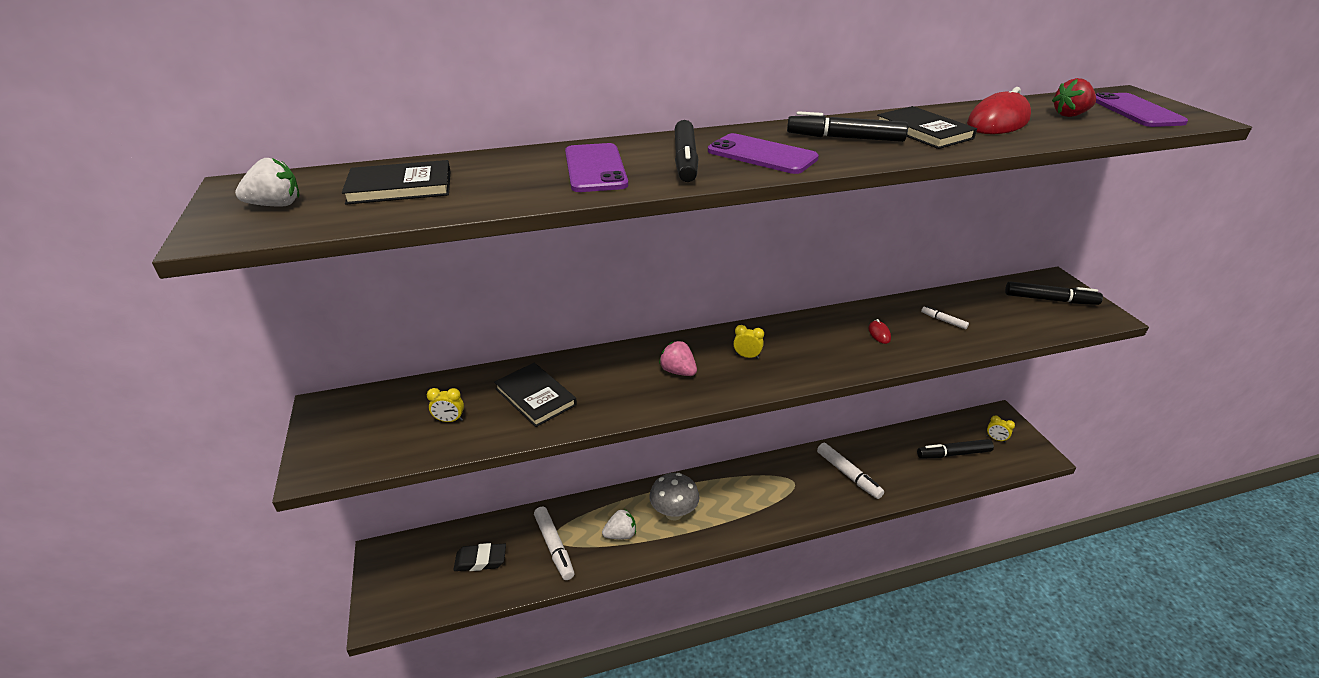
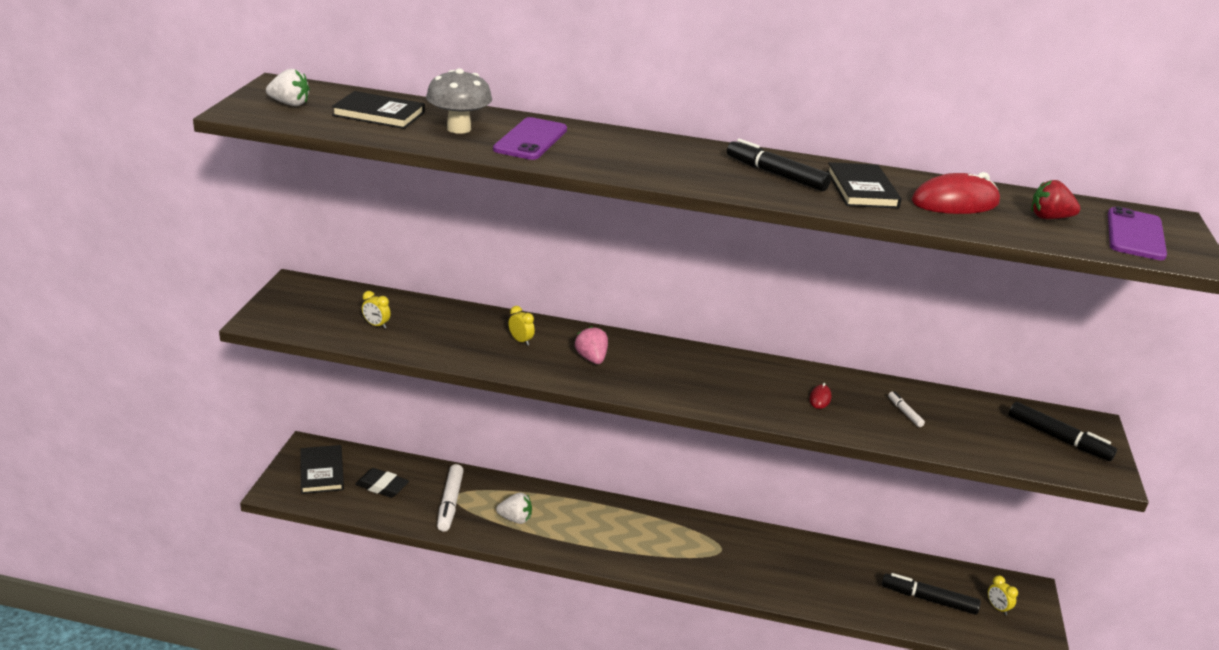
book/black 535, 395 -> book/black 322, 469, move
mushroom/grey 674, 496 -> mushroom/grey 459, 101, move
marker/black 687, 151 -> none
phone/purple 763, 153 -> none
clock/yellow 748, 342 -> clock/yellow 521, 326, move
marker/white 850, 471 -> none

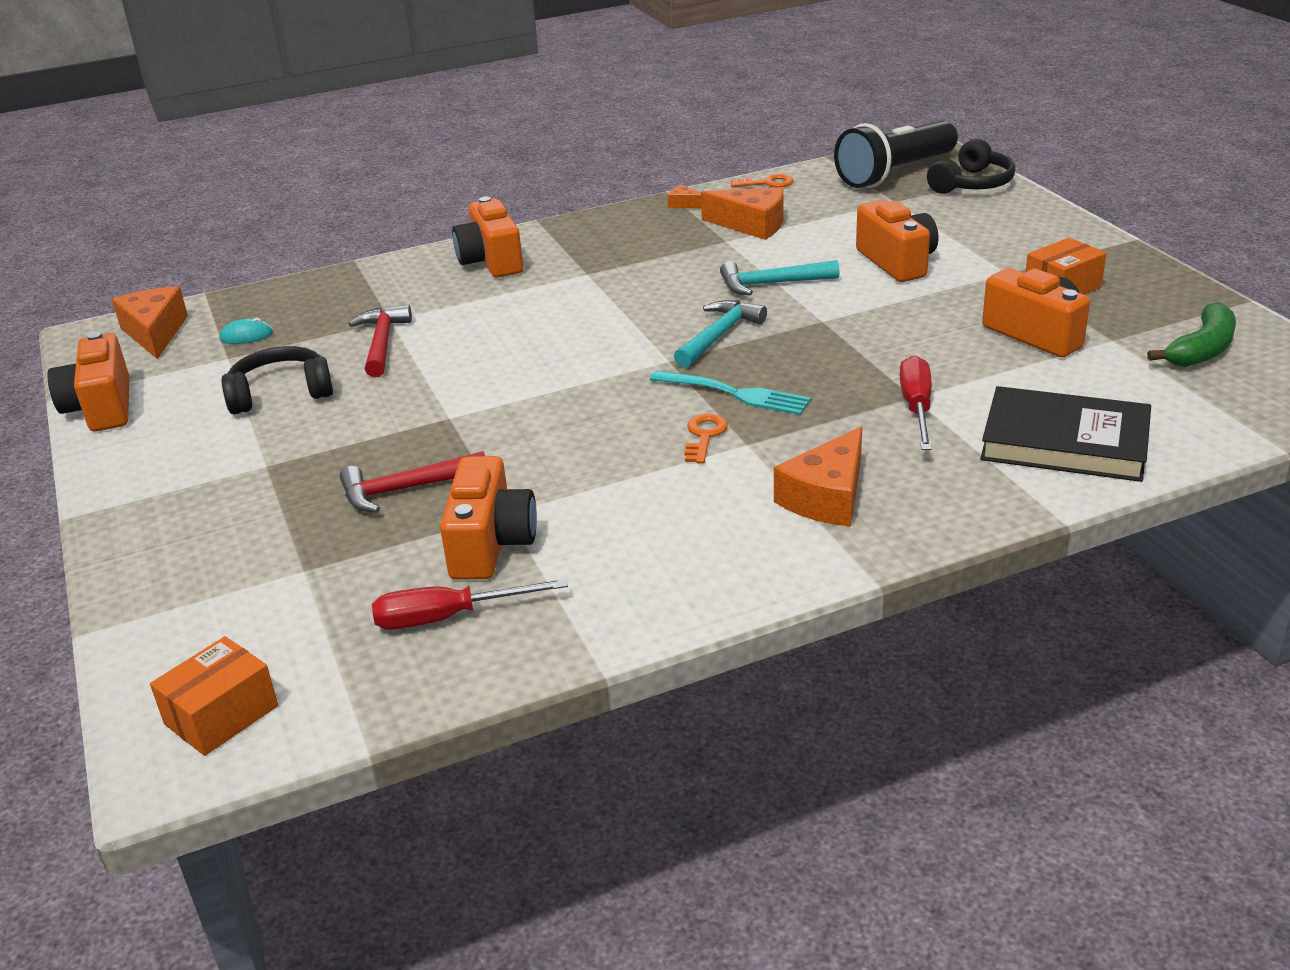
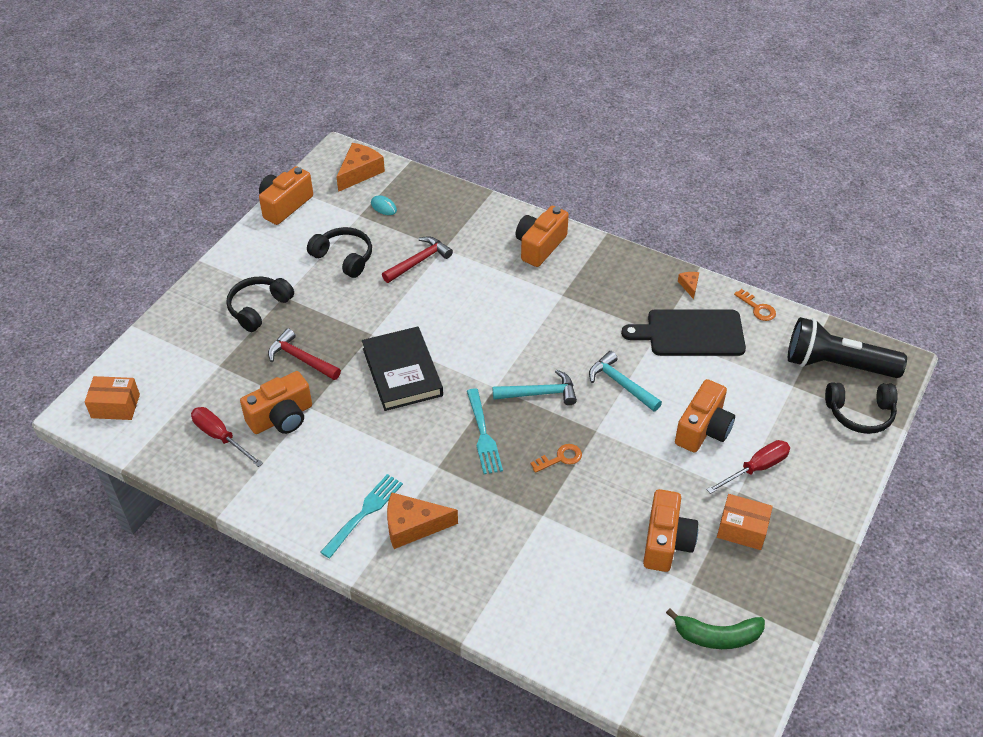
key/orange 706, 439 -> key/orange 556, 458, move
cheese/orange 742, 213 -> cutting board/black 683, 332
screwdriver/red 916, 402 -> screwdriver/red 748, 467, move
book/black 1065, 434 -> book/black 402, 369, move
none -> headphones/black 260, 304
none -> fork/turquoise 361, 516

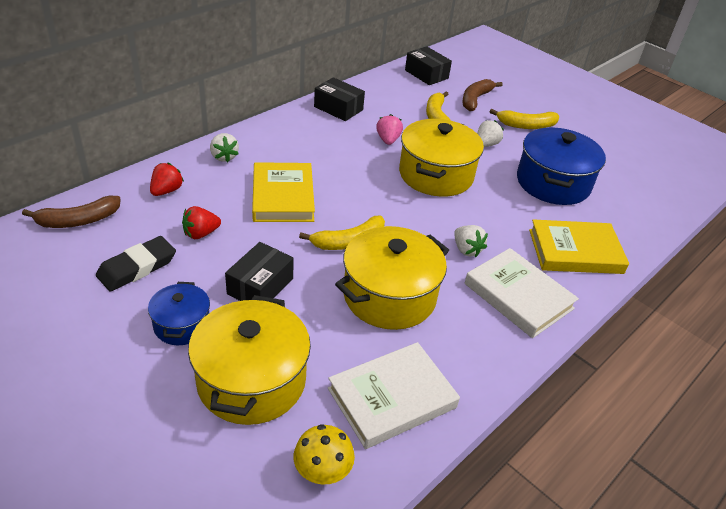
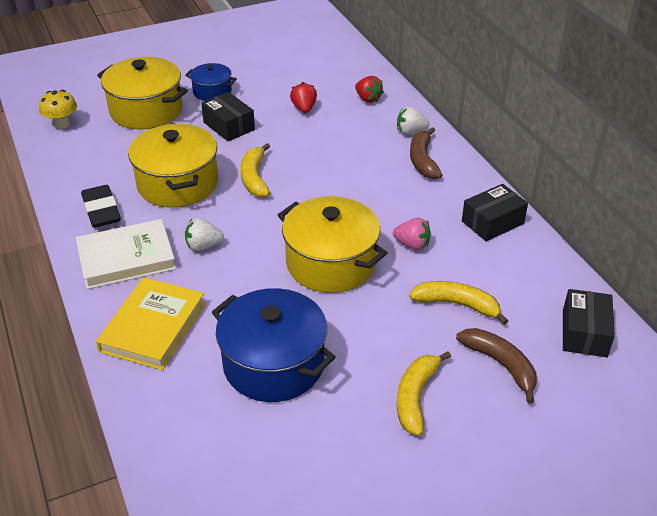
banana/brown 71, 212 -> banana/brown 426, 153, move
eraser/black 136, 264 -> eraser/black 101, 206, move
book/yellow 283, 192 -> none
book/white 394, 395 -> none
box/black 428, 65 -> box/black 589, 323, 60 degrees counterclockwise
strawberry/white 490, 133 -> none

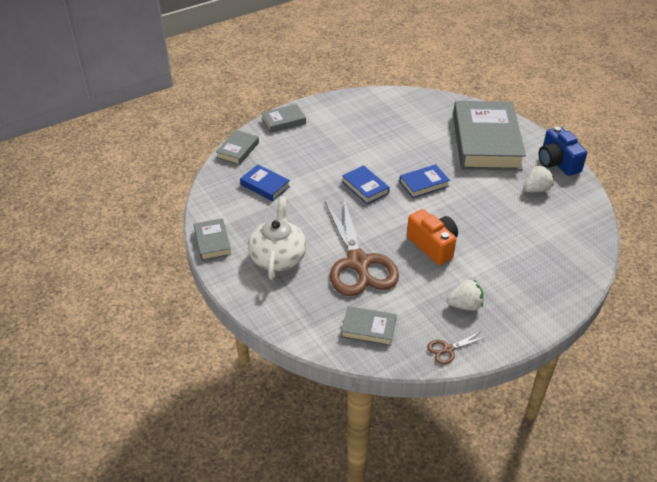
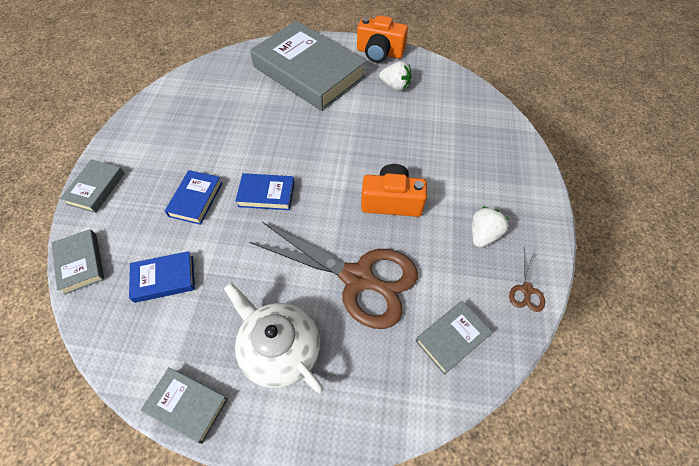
book/blue 424, 181 -> book/blue 193, 197, move
strawberry/white 538, 179 -> strawberry/white 395, 76, 105 degrees clockwise
camera/blue 563, 151 -> camera/orange 382, 39

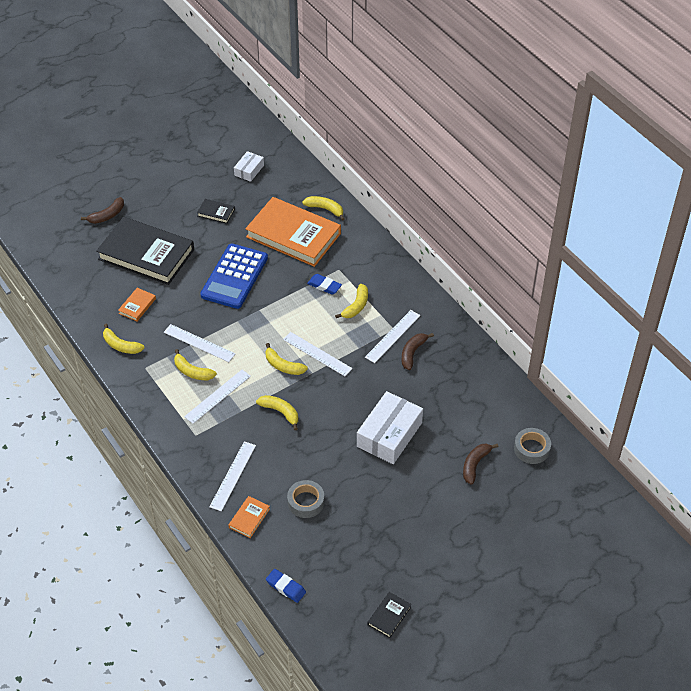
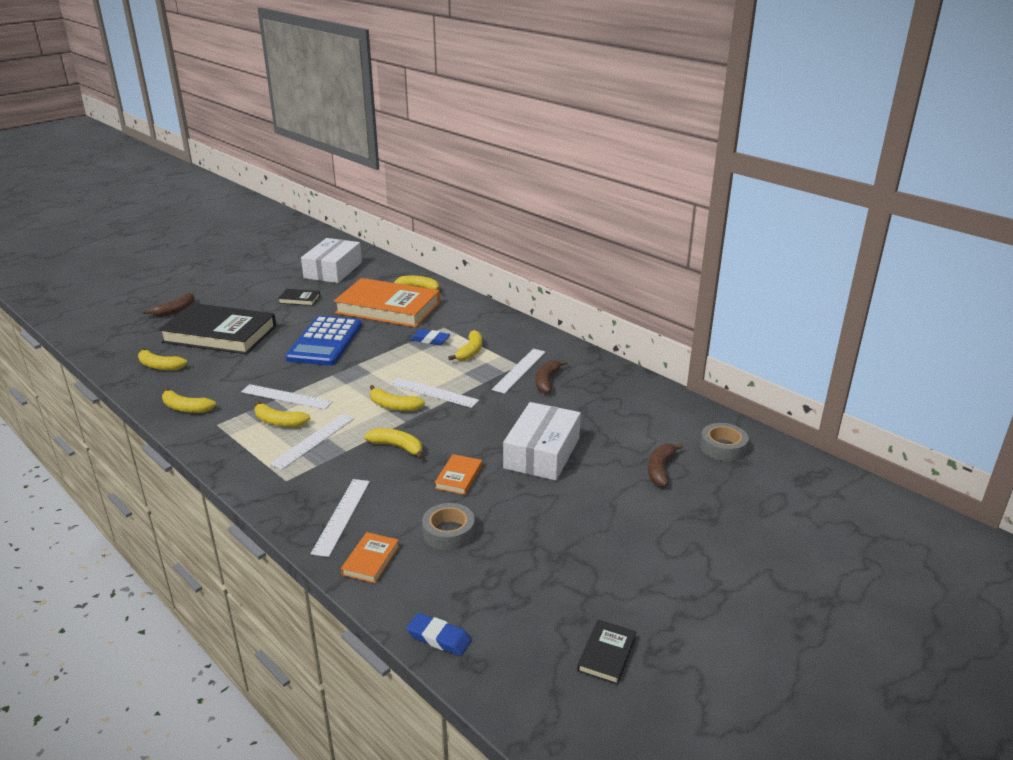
book/orange 137, 304 -> book/orange 458, 474, move
box/white 249, 166 -> box/white 331, 260, x1.88
none -> banana/yellow 162, 359

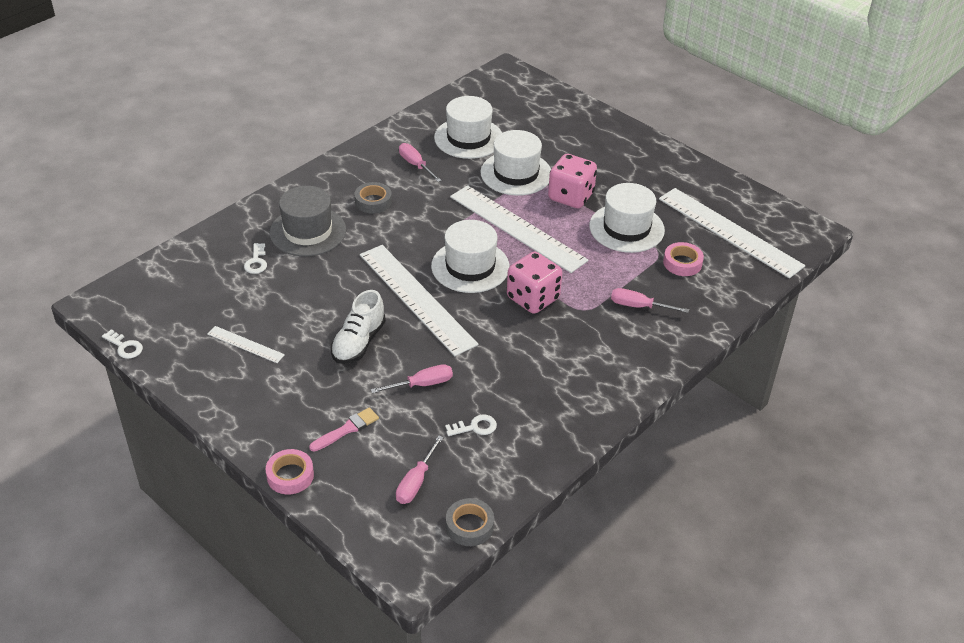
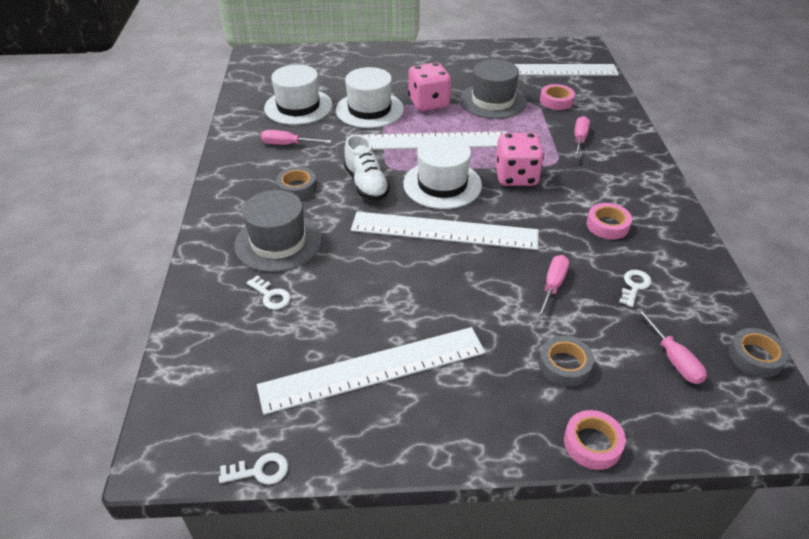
ruler/white 246, 344 -> ruler/white 371, 371, x2.17
brush/pink 344, 429 -> tape/grey 566, 361
shoe/white 358, 327 -> shoe/white 367, 167, move
hat/white 627, 218 -> hat/grey 493, 89
screwdriver/pink 650, 300 -> screwdriver/pink 582, 137, 135 degrees clockwise
none -> tape/pink 609, 221

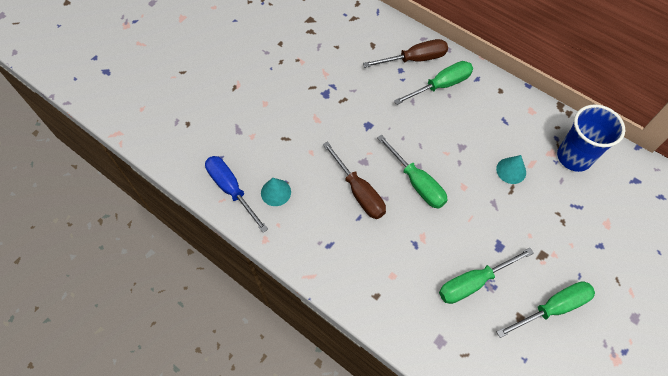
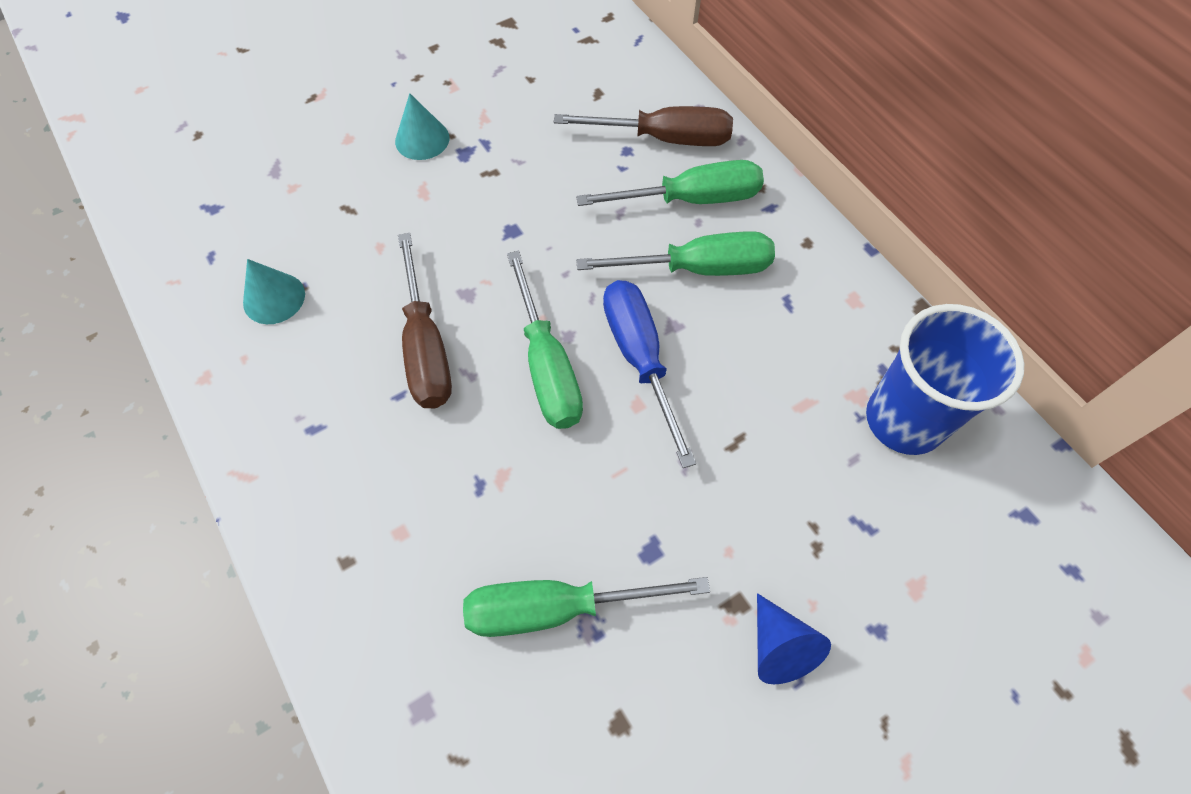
screwdriver/blue 236, 194 -> screwdriver/blue 649, 374, move
cone/turquoise 511, 169 -> cone/turquoise 422, 126, move
screwdriver/green 546, 309 -> screwdriver/green 675, 253, move
none -> cone/blue 794, 638

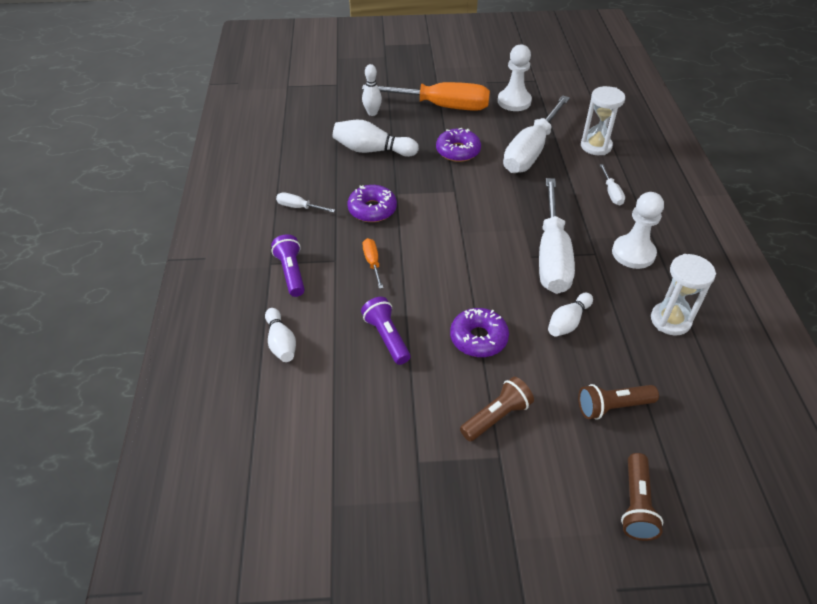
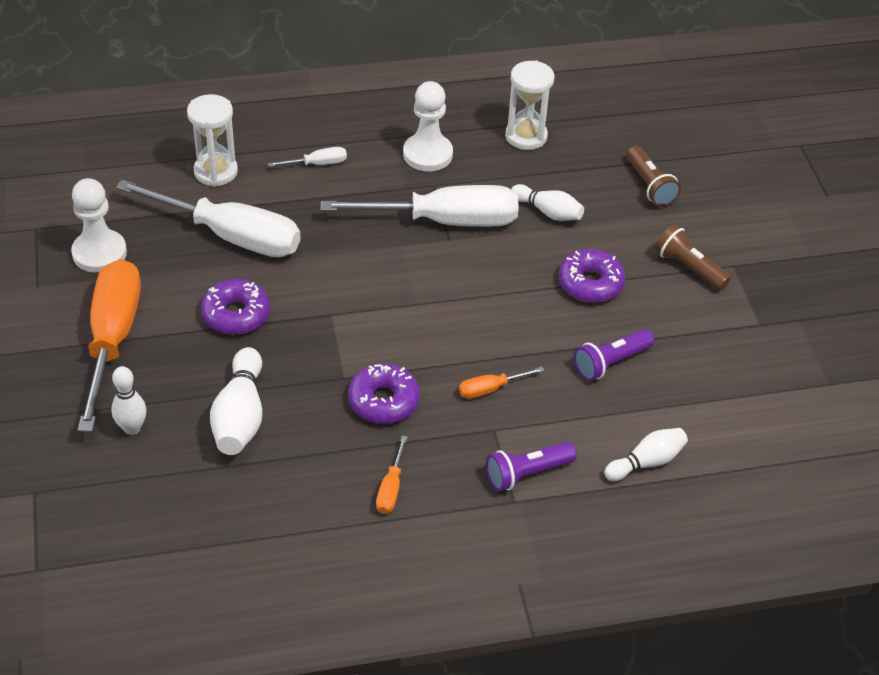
screwdriver/white 305, 203 -> screwdriver/orange 392, 474
flashlight/brown 642, 497 -> none

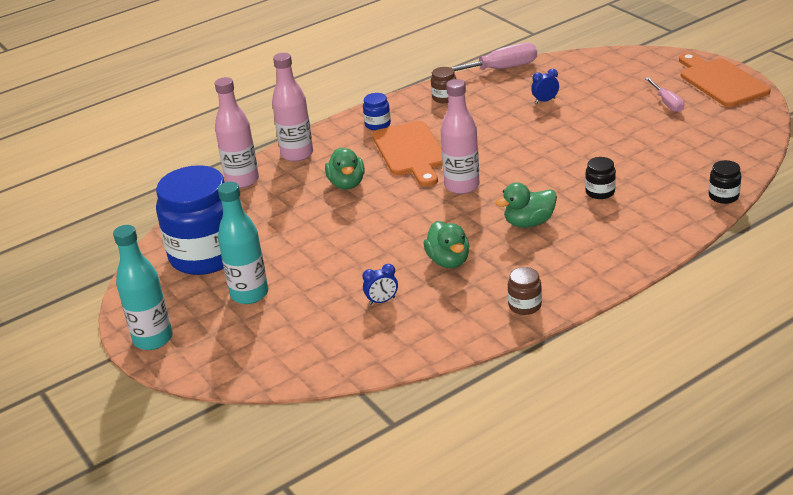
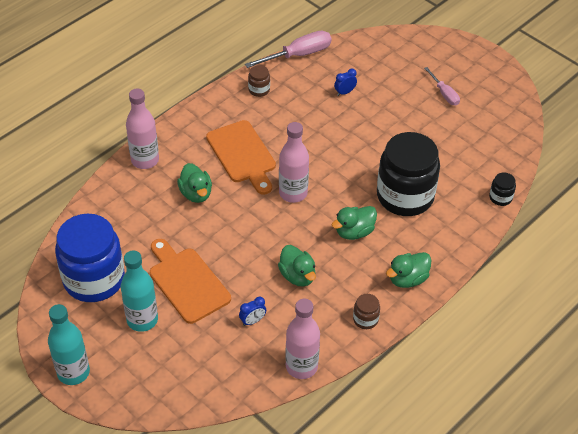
bottle/pink 237, 132 -> bottle/pink 302, 339, move
jar/blue 377, 111 -> none
jar/black 600, 178 -> jar/black 408, 174, x2.47
cutting board/orange 725, 80 -> cutting board/orange 190, 281, move
none -> duck/green 408, 270

